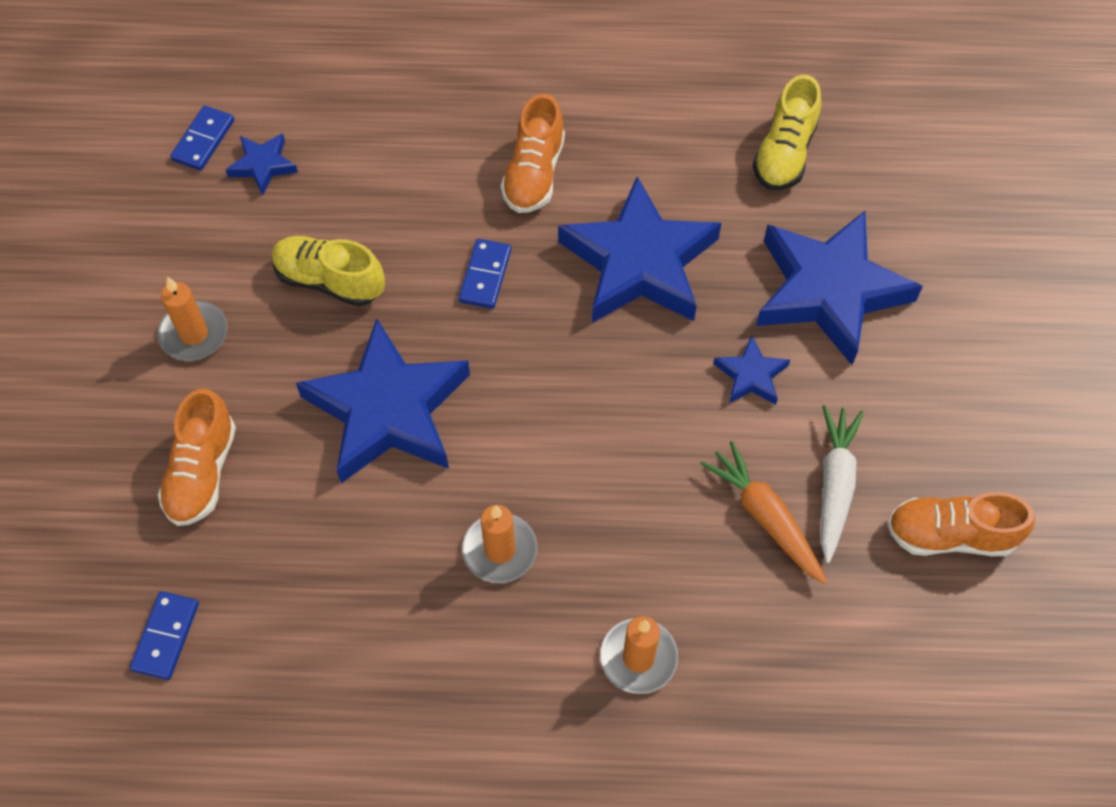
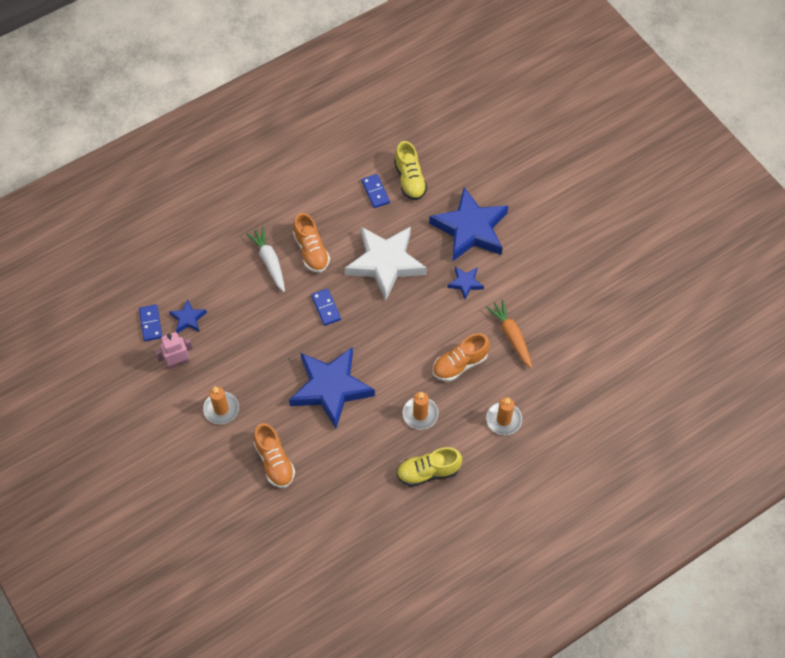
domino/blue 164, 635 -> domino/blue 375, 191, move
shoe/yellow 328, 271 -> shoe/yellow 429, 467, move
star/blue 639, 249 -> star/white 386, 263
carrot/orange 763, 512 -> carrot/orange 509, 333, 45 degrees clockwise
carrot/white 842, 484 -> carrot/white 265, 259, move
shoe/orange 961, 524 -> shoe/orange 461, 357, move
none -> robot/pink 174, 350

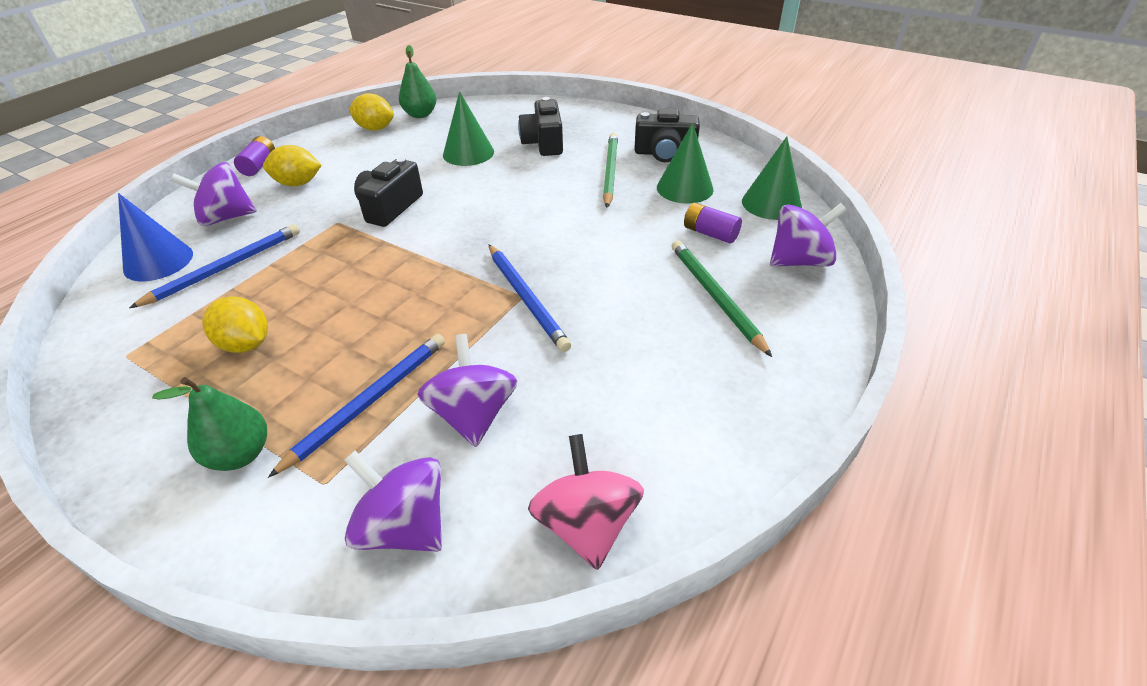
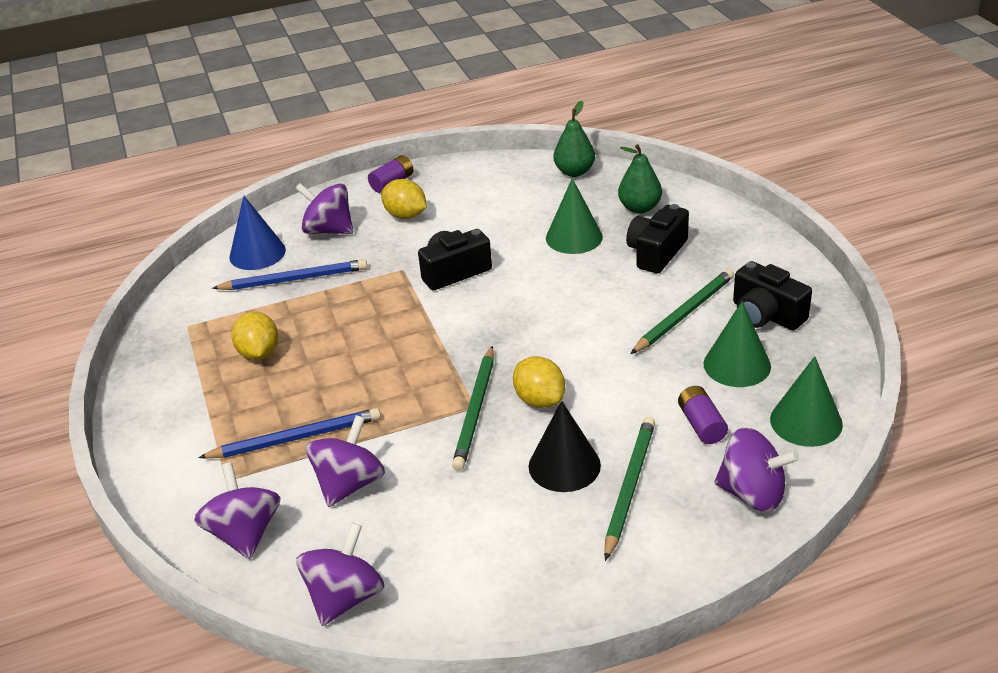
pear/green 209, 424 -> pear/green 640, 179, move
lemon/yellow 371, 112 -> lemon/yellow 539, 382, move
pencil/blue 530, 298 -> pencil/green 473, 408
spinning top/pink 586, 502 -> spinning top/purple 340, 574
none -> cone/black 565, 446

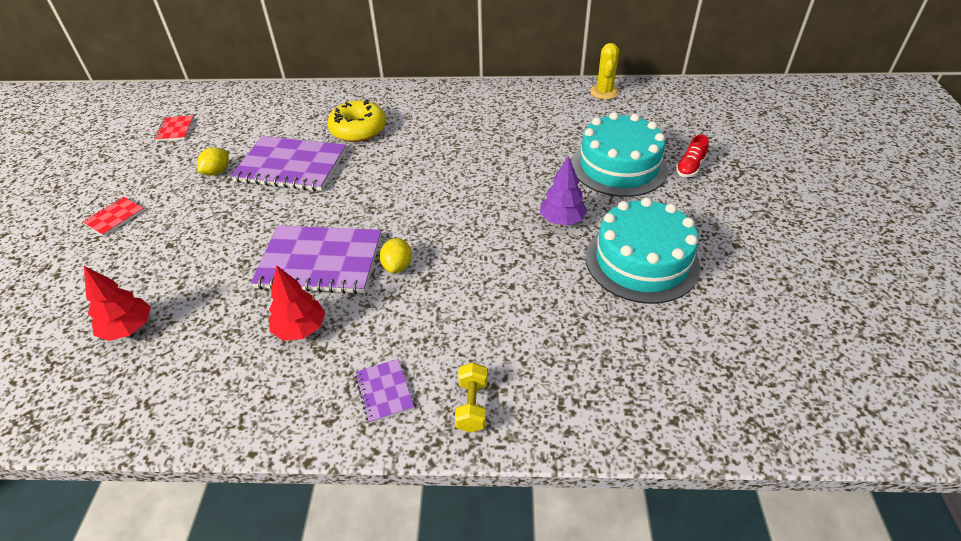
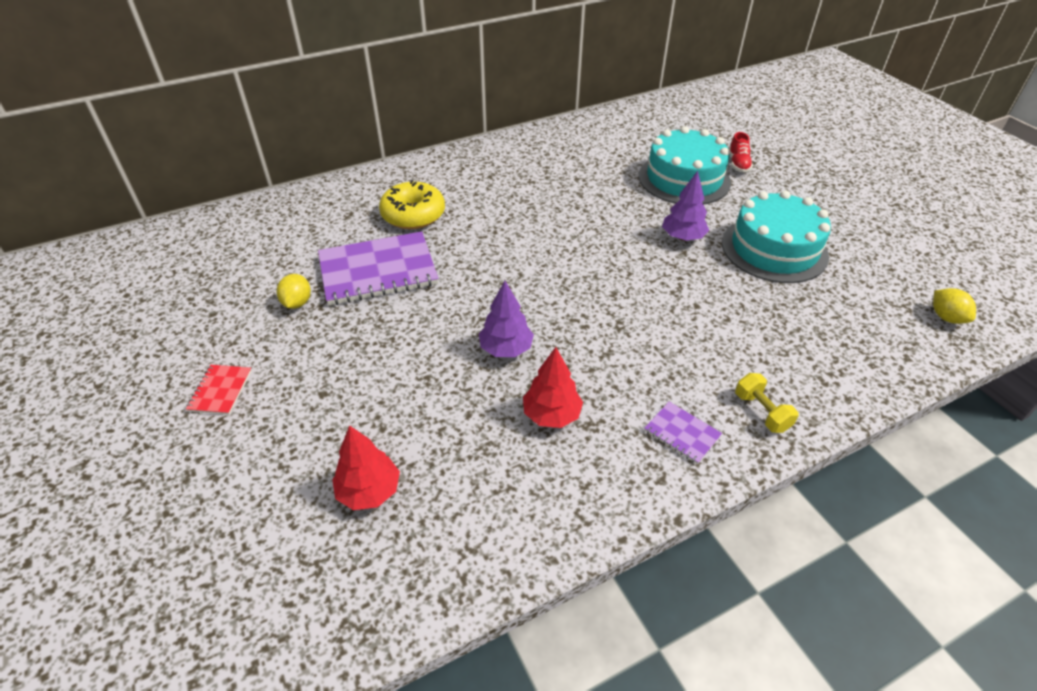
notebook/red 174, 128 -> none
notebook/purple 316, 260 -> tree/purple 506, 319
lemon/yellow 396, 255 -> lemon/yellow 954, 306, move
cactus/yellow 604, 71 -> none

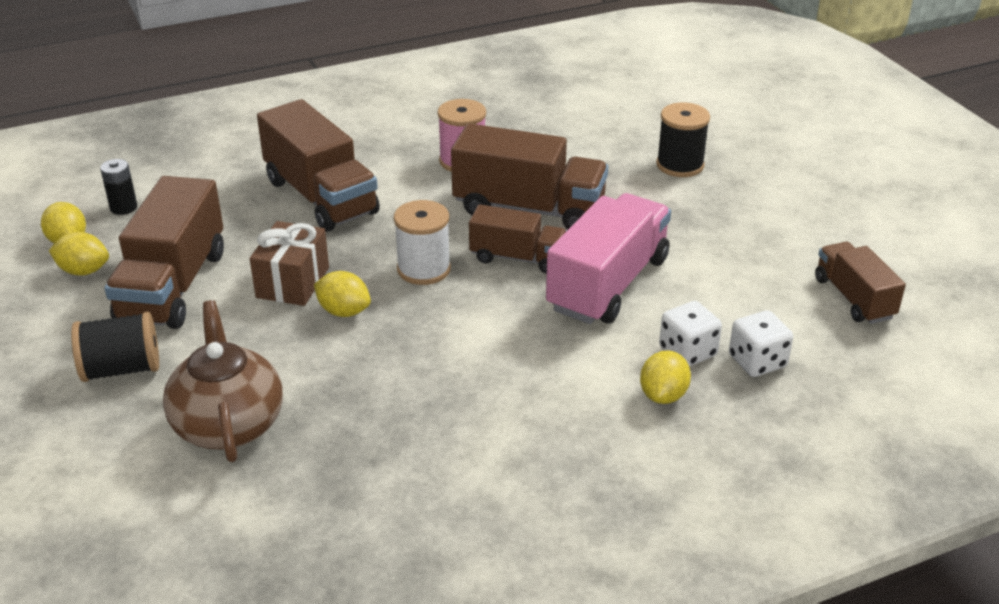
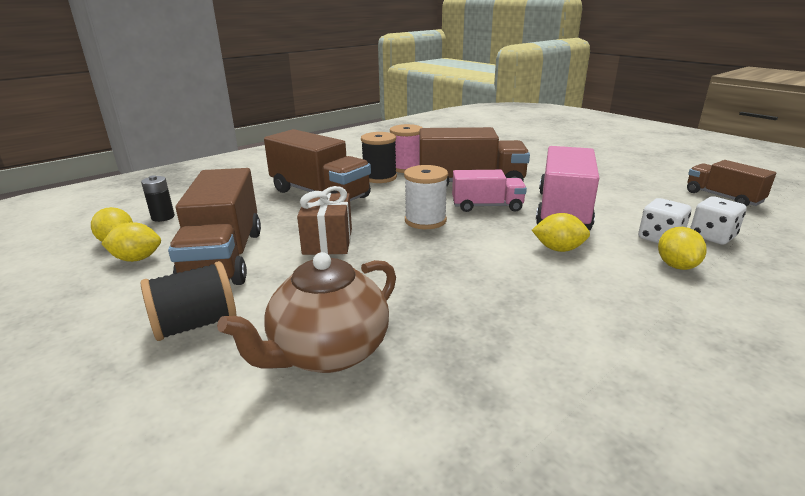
teapot/brown 223, 381 -> teapot/brown 306, 312, 105 degrees counterclockwise
lemon/yellow 342, 294 -> lemon/yellow 561, 232, move
truck/brown 518, 239 -> truck/pink 489, 191
spool/black 683, 140 -> spool/black 379, 157, move

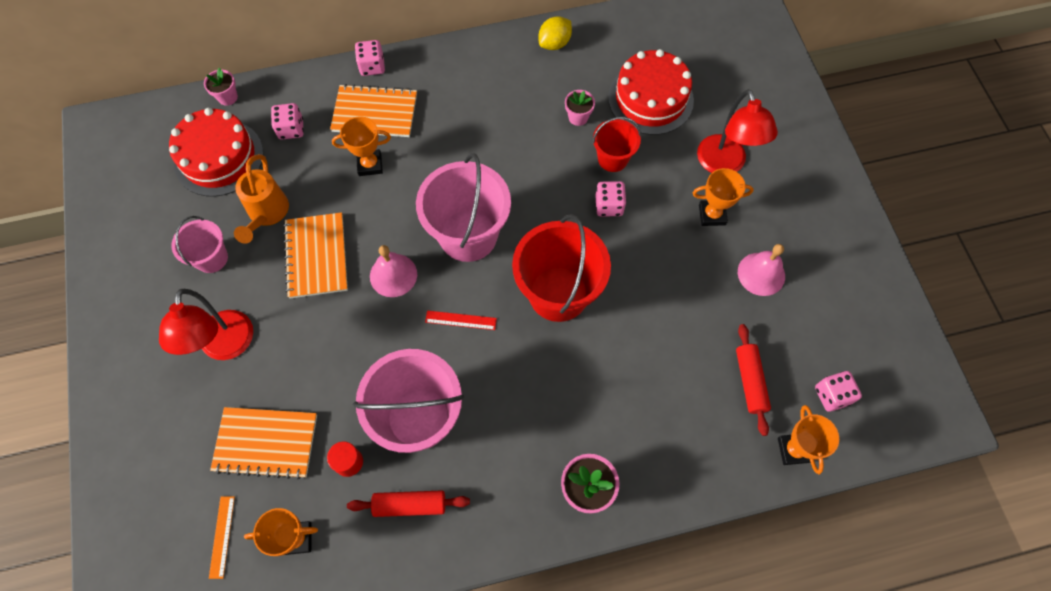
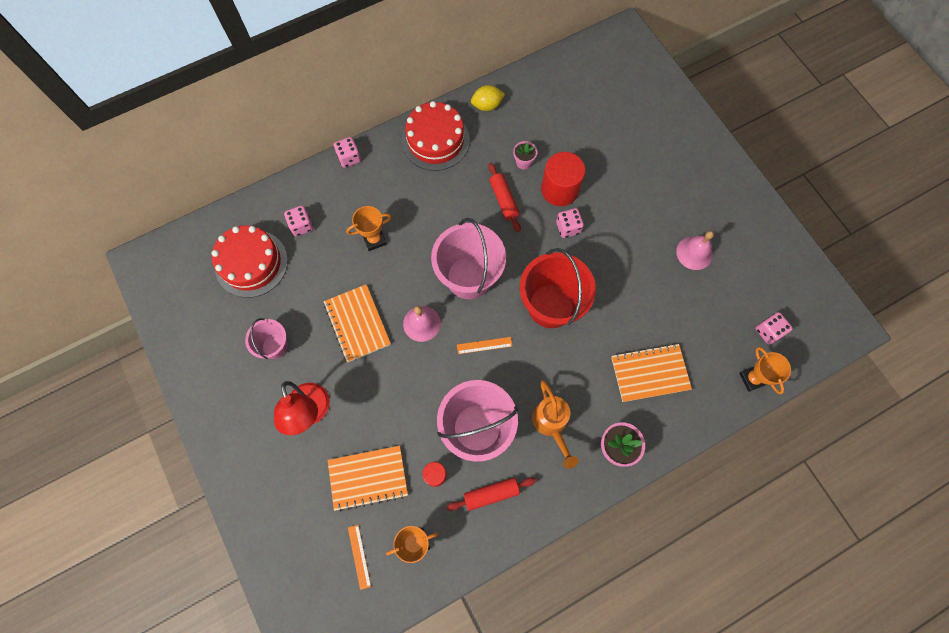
flower pot/pink 221, 87 -> none
watering can/orange 261, 199 -> watering can/orange 555, 424, move
notebook/orange 373, 110 -> notebook/orange 651, 373, move
ruler/red 461, 320 -> ruler/orange 484, 345
lemon/yellow 555, 33 -> lemon/yellow 488, 98, 45 degrees clockwise
bucket/red 617, 144 -> cylinder/red 563, 179
cake/red 651, 92 -> cake/red 436, 136, move
trophy/orange 723, 197 -> none
lamp/red 737, 131 -> none
rolling pin/red 753, 380 -> rolling pin/red 505, 197, move

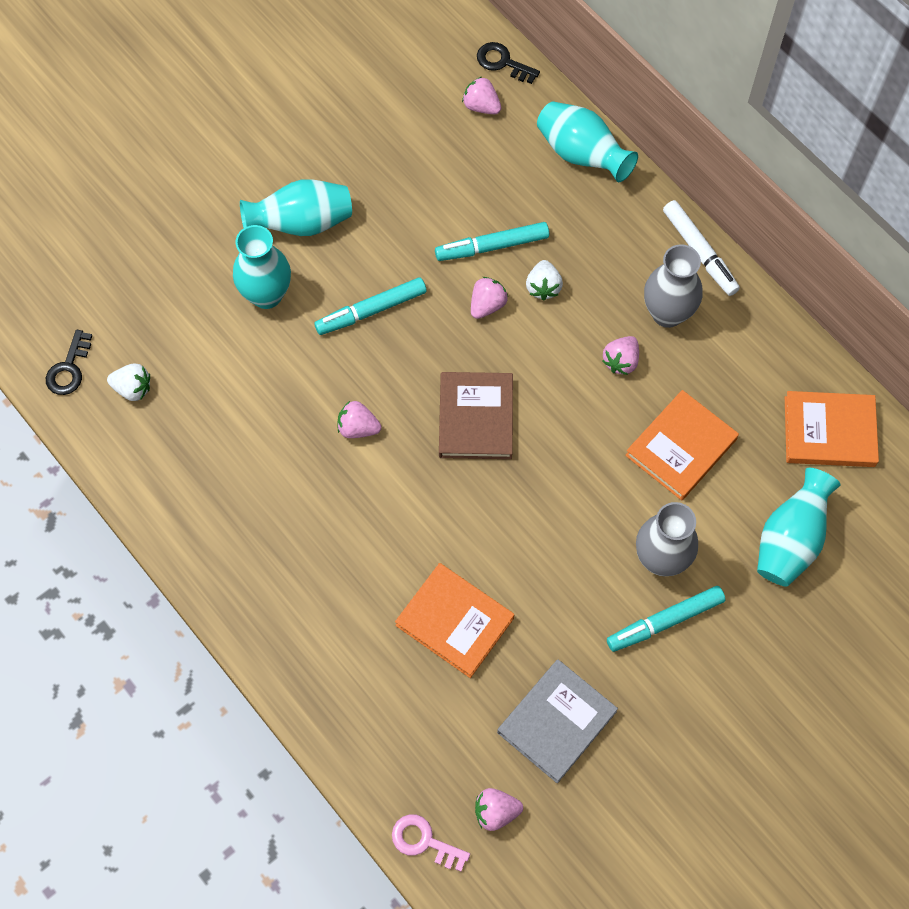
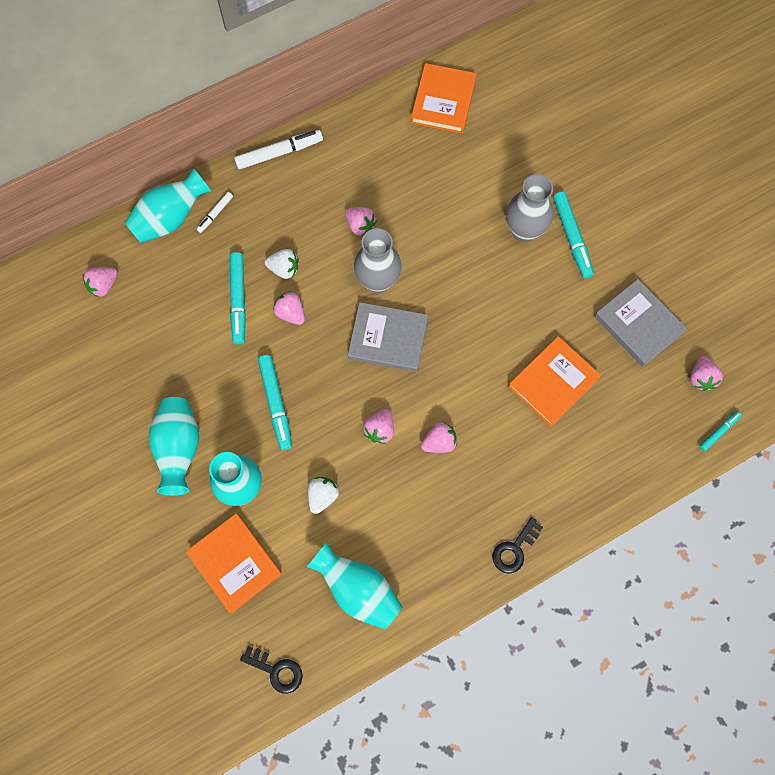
strawberry/white 128, 382 -> strawberry/white 323, 495, move
key/pink 431, 842 -> marker/turquoise 720, 431
book/brown 476, 415 -> book/grey 388, 337
key/black 508, 63 -> key/black 517, 545, move
book/orange 682, 445 -> book/orange 234, 563, move
vase/grey 673, 286 -> vase/grey 377, 260, move
vase/turquoise 799, 527 -> vase/turquoise 354, 586, move
none -> marker/white 214, 212
none -> strawberry/pink 439, 437

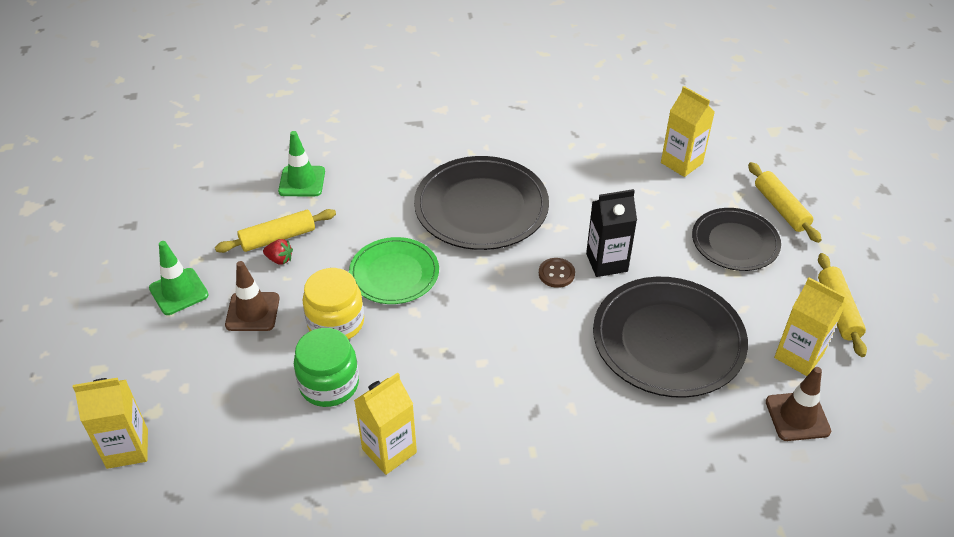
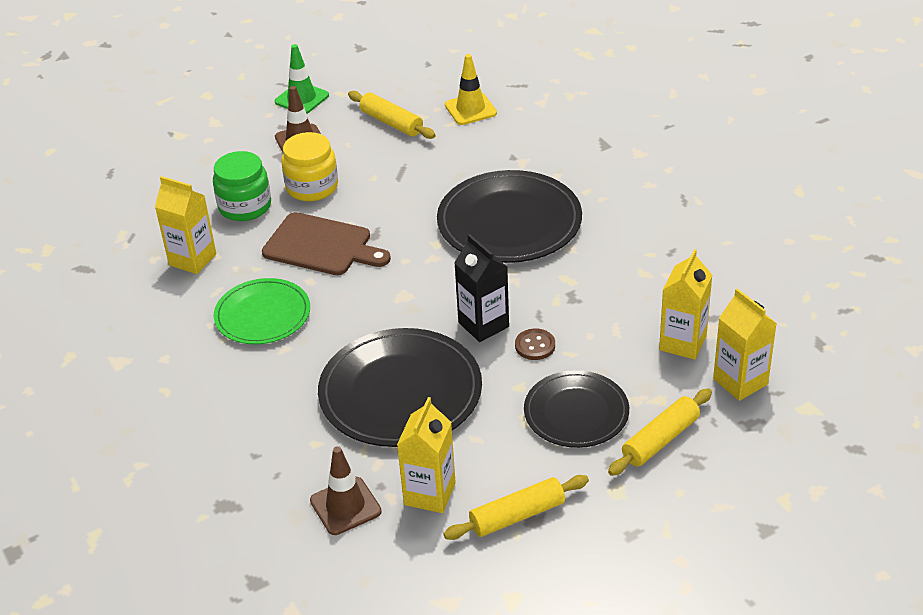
carton/yellow 110, 423 -> carton/yellow 745, 344, move
strawberry/red 278, 252 -> none
traffic cone/green 301, 163 -> traffic cone/yellow 471, 89
plate/green 394, 270 -> plate/green 261, 311, move
button/brown 557, 273 -> button/brown 535, 344, move
none -> cutting board/brown 326, 243

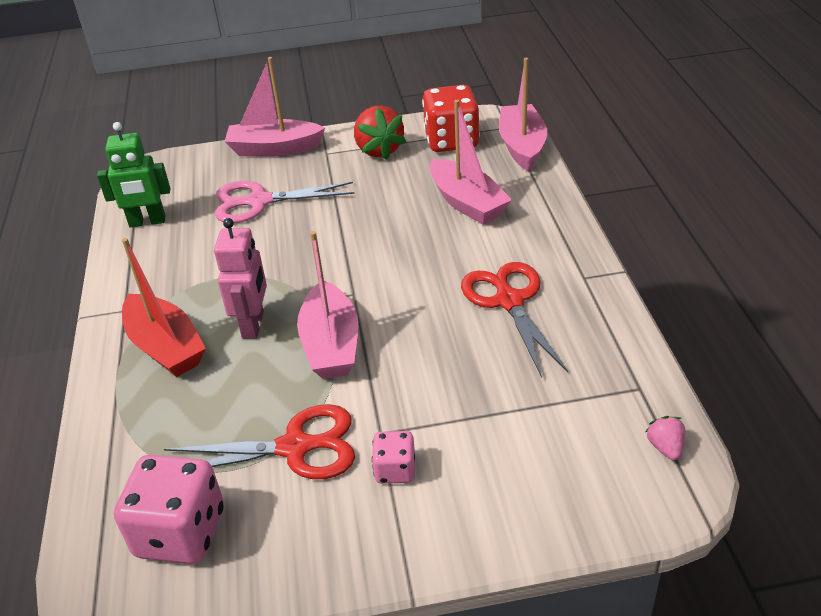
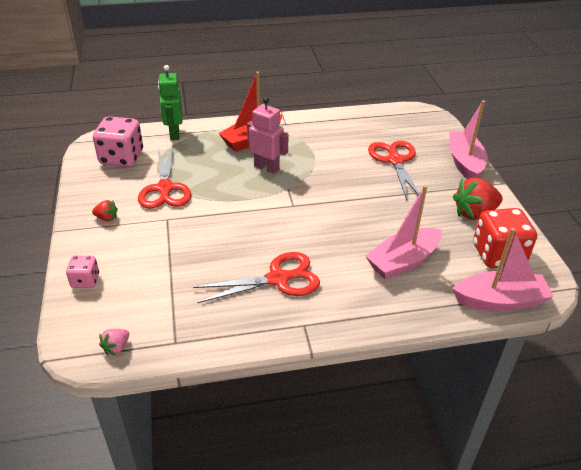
robot/green 133, 175 -> robot/green 170, 102, move
robot/pink 240, 278 -> robot/pink 267, 135, 150 degrees counterclockwise
scissors/pink 285, 202 -> scissors/red 394, 170
boat/pink 327, 305 -> none
dice/pink 393, 457 -> dice/pink 82, 272, move
strawberry/pink 665, 438 -> strawberry/pink 114, 342, 135 degrees clockwise
none -> strawberry/red 105, 210

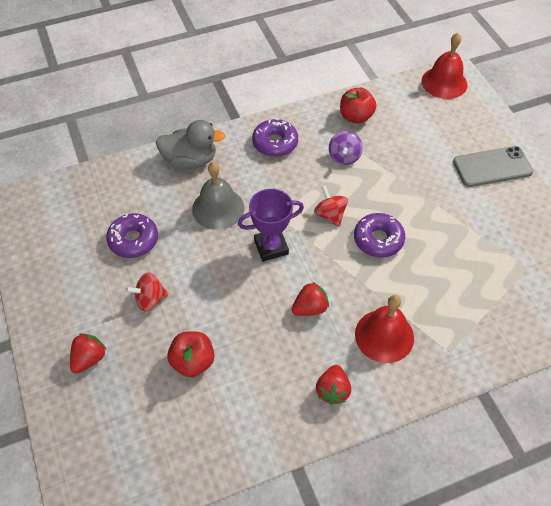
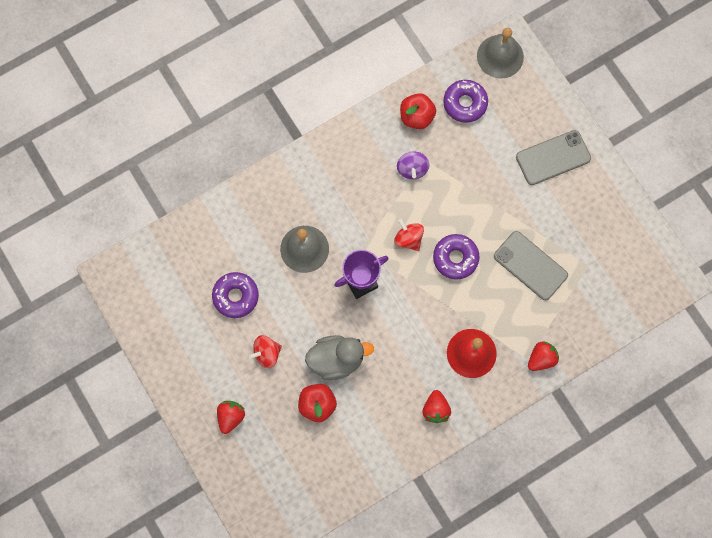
duck/grey 190, 144 -> duck/grey 339, 357, move
donut/purple 275, 137 -> donut/purple 465, 101, move
strawberry/red 310, 299 -> strawberry/red 543, 356, move
bell/red 445, 66 -> bell/grey 500, 53
none -> phone/grey 531, 265

